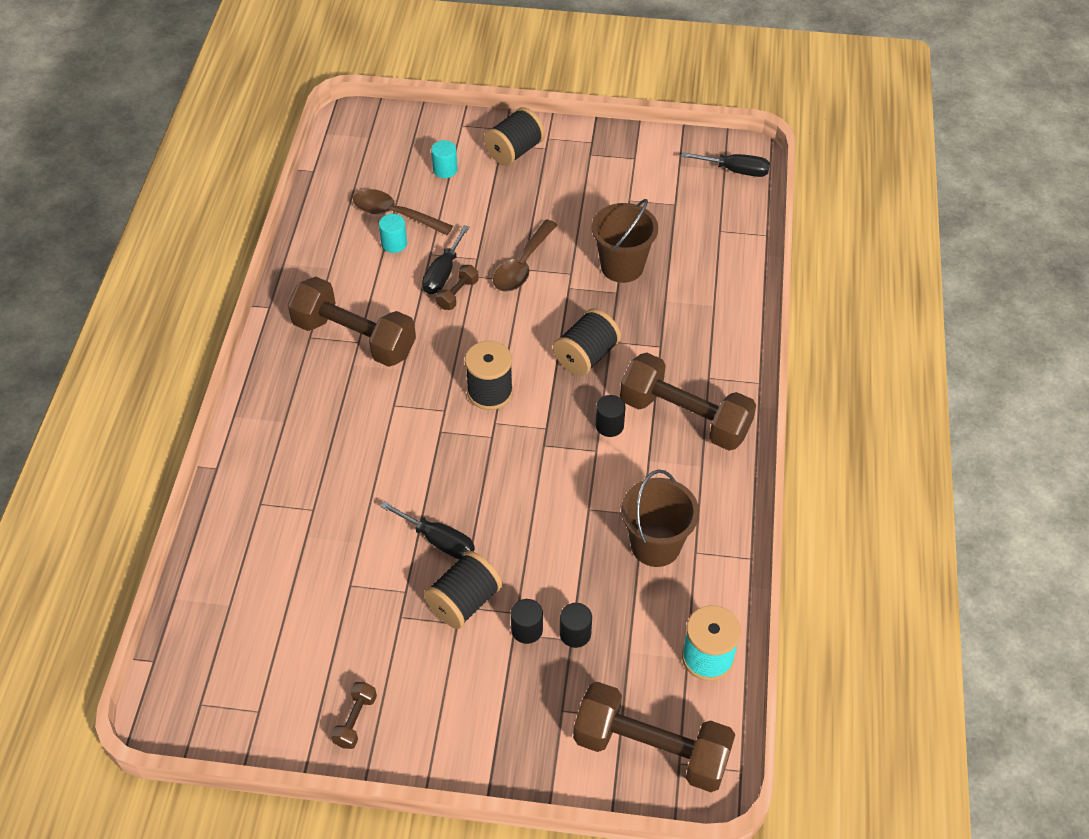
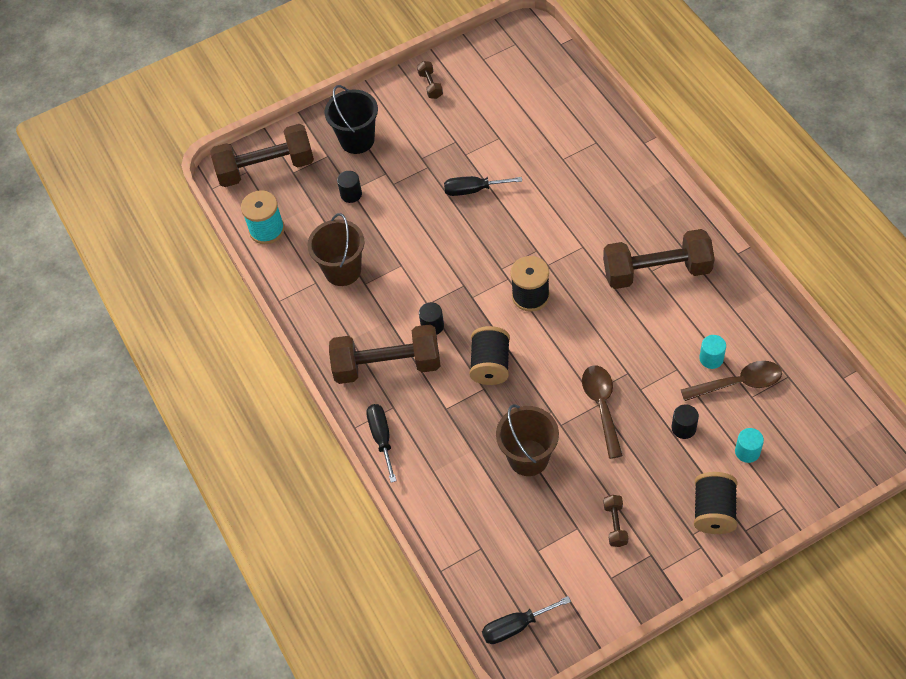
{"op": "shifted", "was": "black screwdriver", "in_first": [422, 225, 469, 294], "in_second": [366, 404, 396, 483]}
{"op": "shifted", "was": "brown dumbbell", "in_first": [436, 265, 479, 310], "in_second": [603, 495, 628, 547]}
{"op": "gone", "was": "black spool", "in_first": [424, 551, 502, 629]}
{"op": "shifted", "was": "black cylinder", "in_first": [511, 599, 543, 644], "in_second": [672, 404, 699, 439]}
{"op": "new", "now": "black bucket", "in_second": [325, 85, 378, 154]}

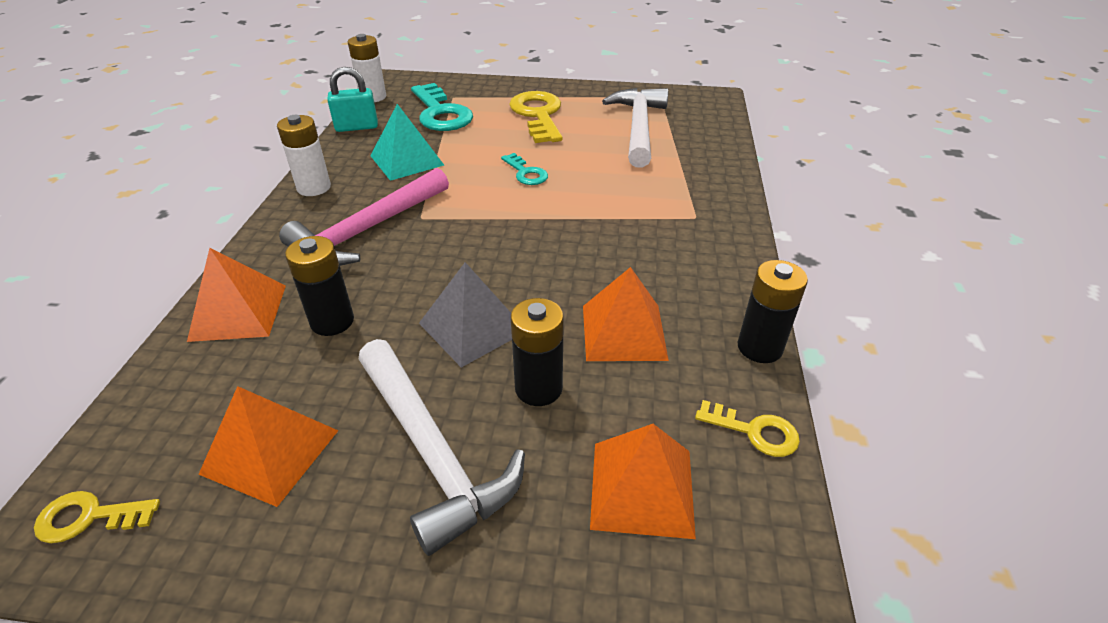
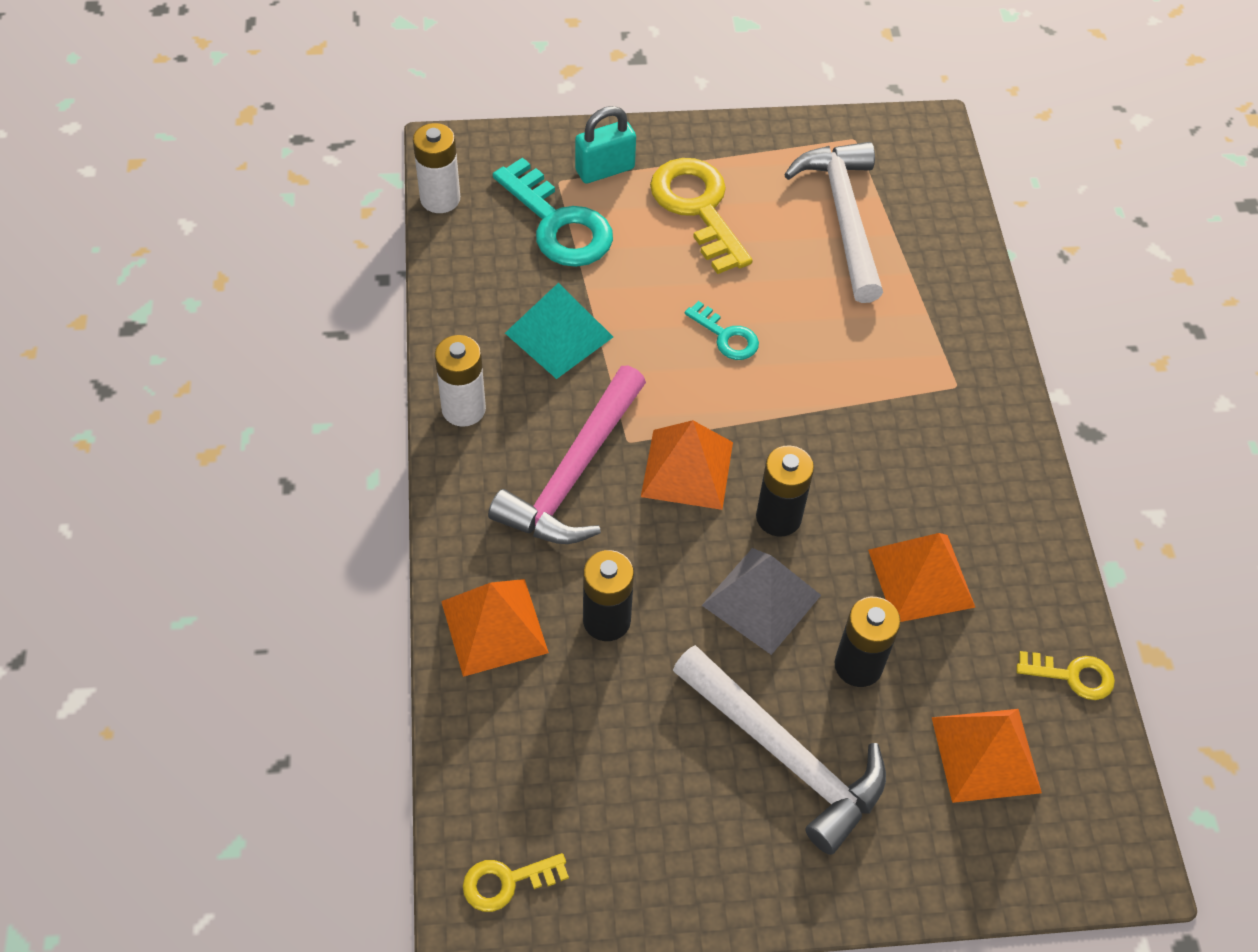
{"op": "shifted", "was": "turquoise padlock", "in_first": [327, 67, 378, 132], "in_second": [575, 106, 636, 183]}
{"op": "shifted", "was": "black battery", "in_first": [738, 260, 808, 363], "in_second": [756, 445, 814, 537]}
{"op": "shifted", "was": "orange pyramid", "in_first": [198, 386, 338, 507], "in_second": [641, 420, 733, 510]}

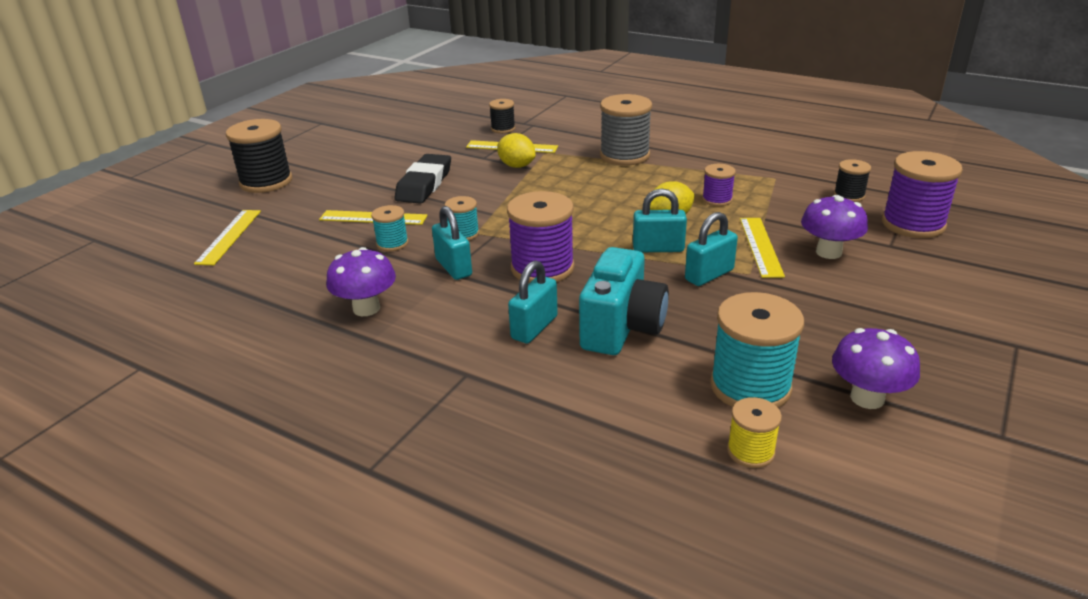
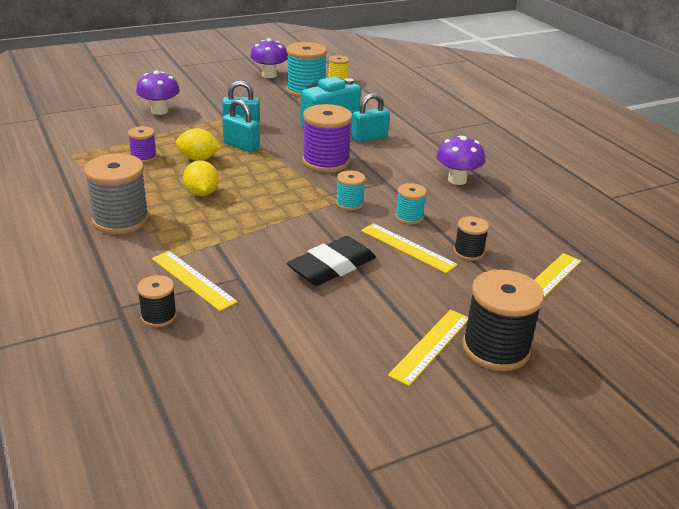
{"op": "shifted", "was": "yellow lemon", "in_first": [497, 133, 536, 168], "in_second": [183, 160, 219, 196]}
{"op": "gone", "was": "purple spool", "in_first": [882, 151, 963, 238]}
{"op": "shifted", "was": "black spool", "in_first": [834, 159, 871, 202], "in_second": [454, 216, 489, 261]}
{"op": "gone", "was": "turquoise padlock", "in_first": [432, 206, 472, 280]}
{"op": "shifted", "was": "yellow ruler", "in_first": [740, 218, 785, 278], "in_second": [388, 310, 468, 386]}

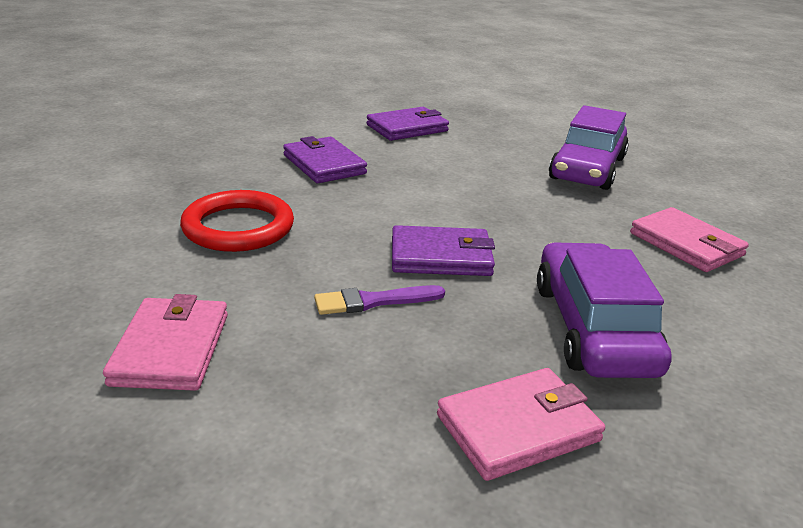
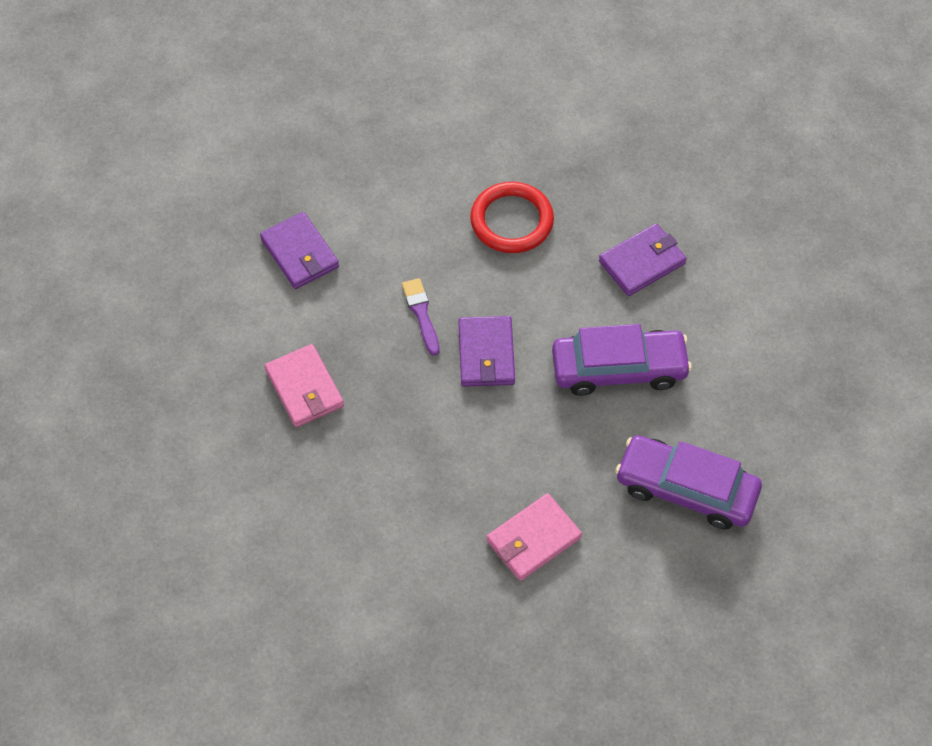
{"op": "shifted", "was": "purple wallet", "in_first": [367, 107, 449, 141], "in_second": [260, 212, 339, 289]}
{"op": "shifted", "was": "purple car", "in_first": [537, 242, 672, 378], "in_second": [552, 324, 692, 396]}
{"op": "gone", "was": "pink wallet", "in_first": [103, 294, 228, 391]}

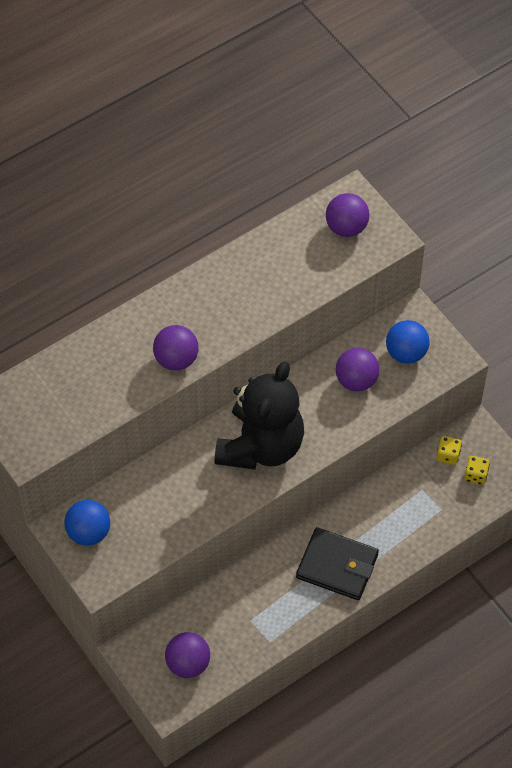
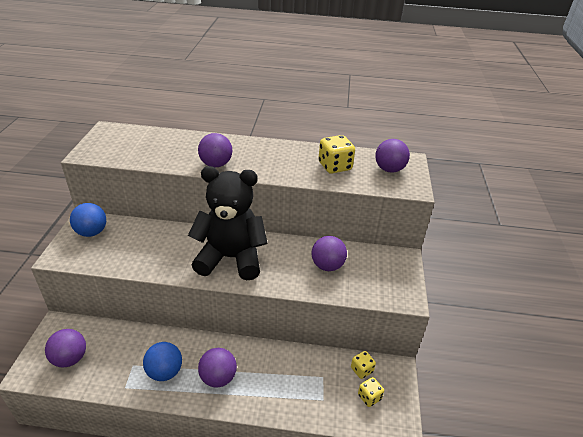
{"op": "shifted", "was": "blue ball", "in_first": [386, 320, 430, 364], "in_second": [143, 342, 182, 381]}
{"op": "rotated", "was": "black teddy bear", "in_first": [215, 361, 304, 470], "in_second": [188, 166, 268, 280], "clockwise": -150}
{"op": "swapped", "was": "black wallet", "now": "purple ball", "in_first": [296, 527, 379, 600], "in_second": [198, 348, 237, 388]}
{"op": "new", "now": "yellow dice", "in_second": [319, 135, 355, 174]}

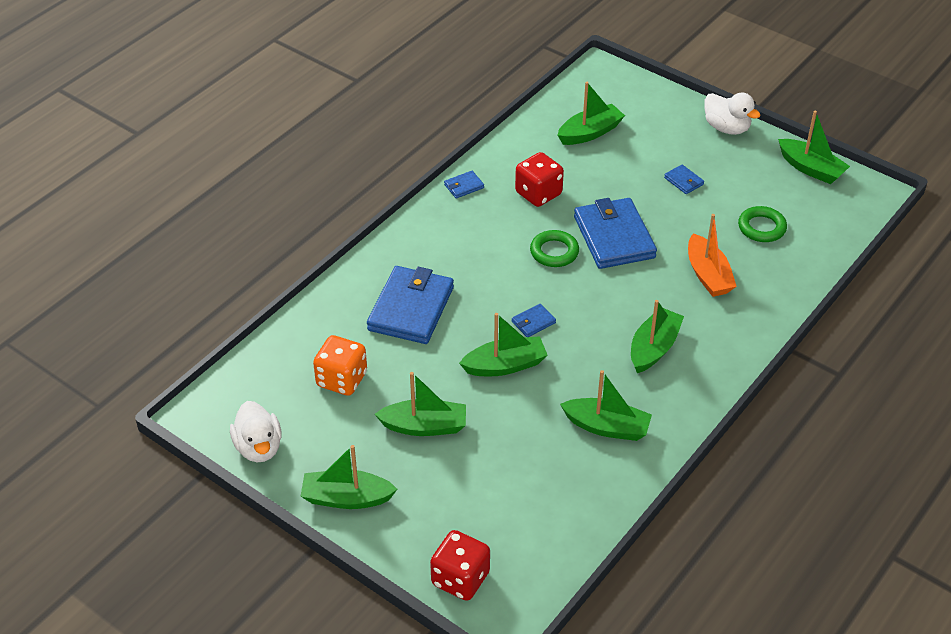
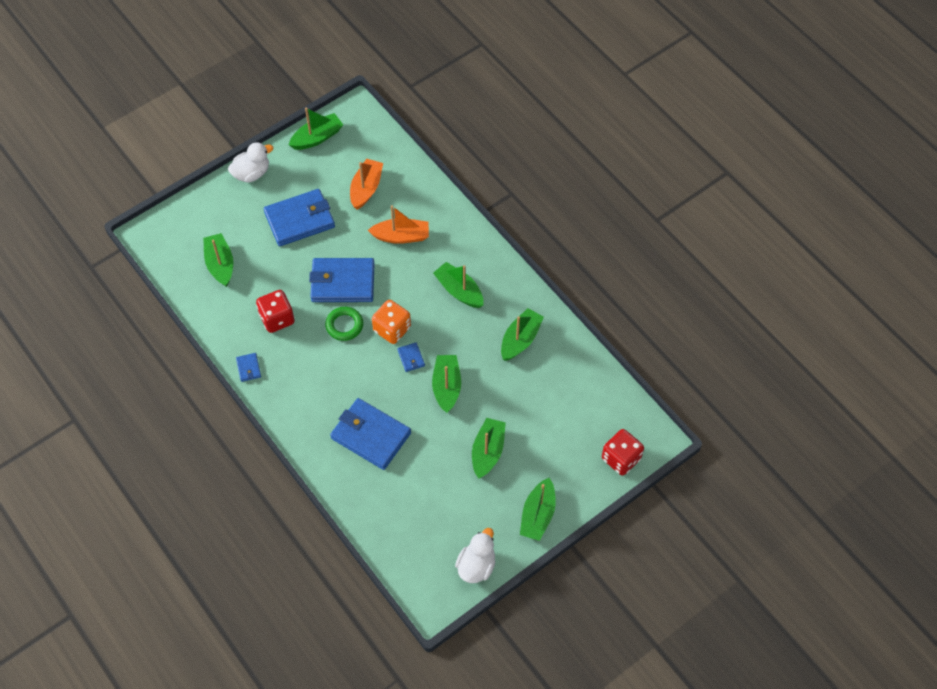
{"op": "scaled", "was": "blue wallet", "in_first": [664, 164, 704, 194], "in_second": [264, 189, 335, 246], "ratio": 2.35}
{"op": "swapped", "was": "green ring", "now": "orange boat", "in_first": [738, 206, 787, 242], "in_second": [350, 159, 383, 210]}
{"op": "shifted", "was": "orange dice", "in_first": [313, 335, 367, 396], "in_second": [372, 300, 411, 344]}
{"op": "rotated", "was": "white duck", "in_first": [230, 401, 282, 462], "in_second": [455, 528, 496, 583], "clockwise": -60}

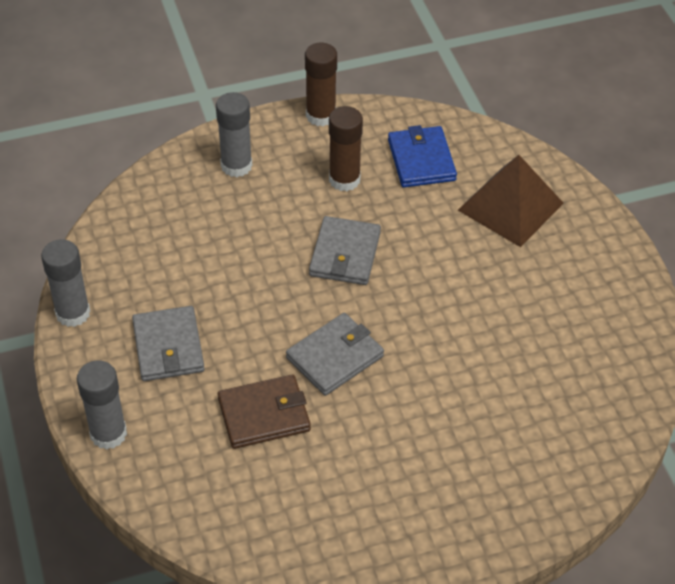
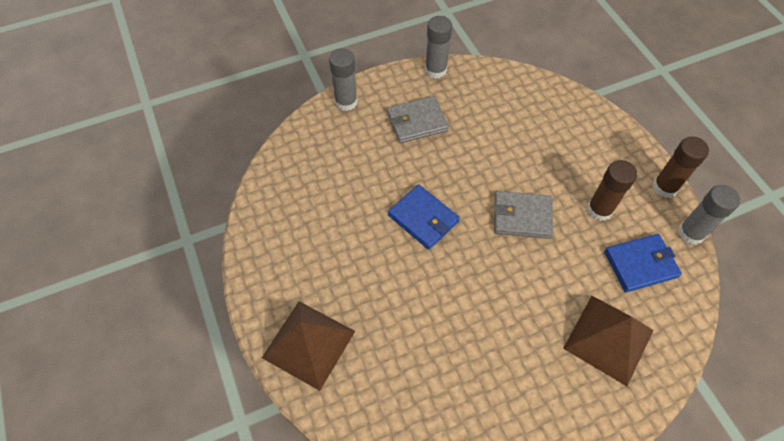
{"op": "shifted", "was": "grey glue stick", "in_first": [216, 92, 252, 177], "in_second": [678, 185, 740, 245]}
{"op": "repainted", "was": "grey wallet", "now": "blue wallet", "in_first": [286, 313, 384, 396], "in_second": [388, 184, 460, 250]}
{"op": "gone", "was": "brown wallet", "in_first": [218, 374, 311, 449]}
{"op": "new", "now": "brown pyramid", "in_second": [262, 301, 355, 391]}

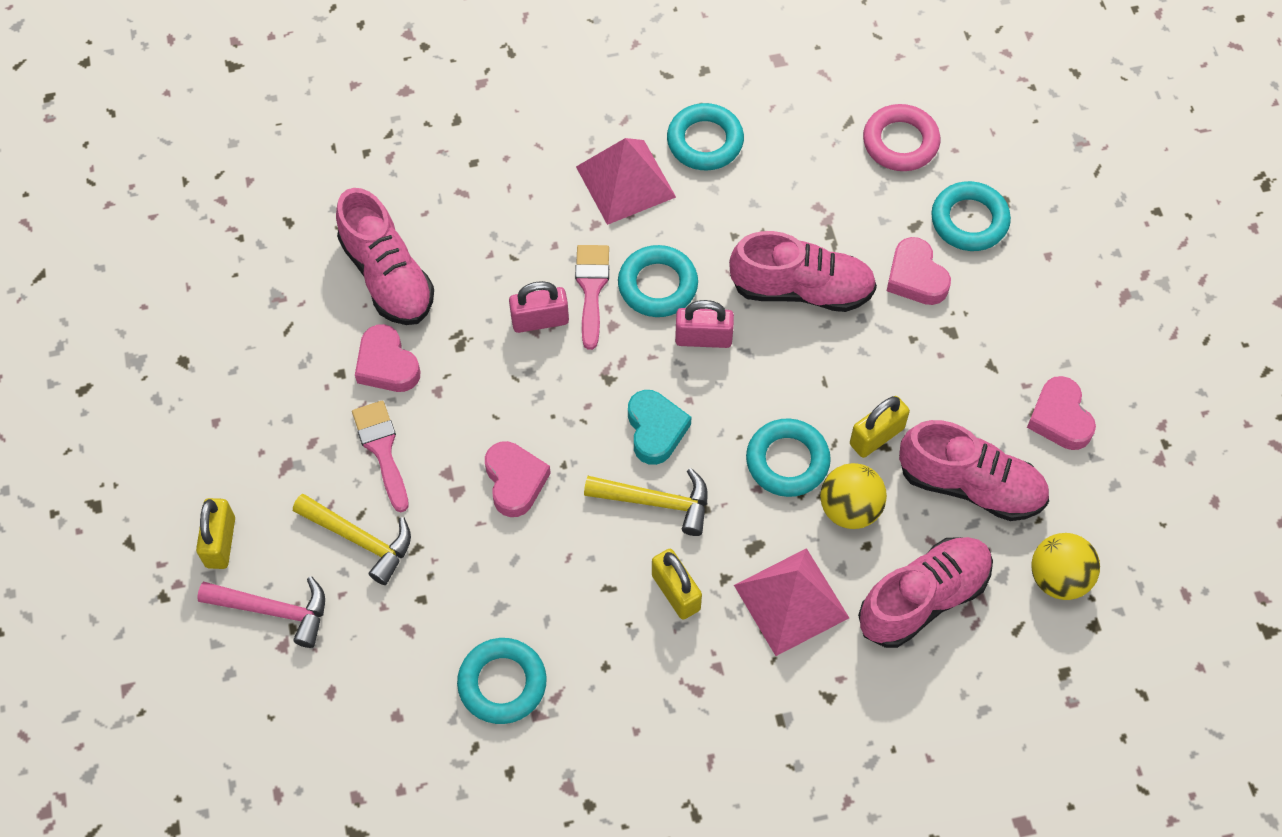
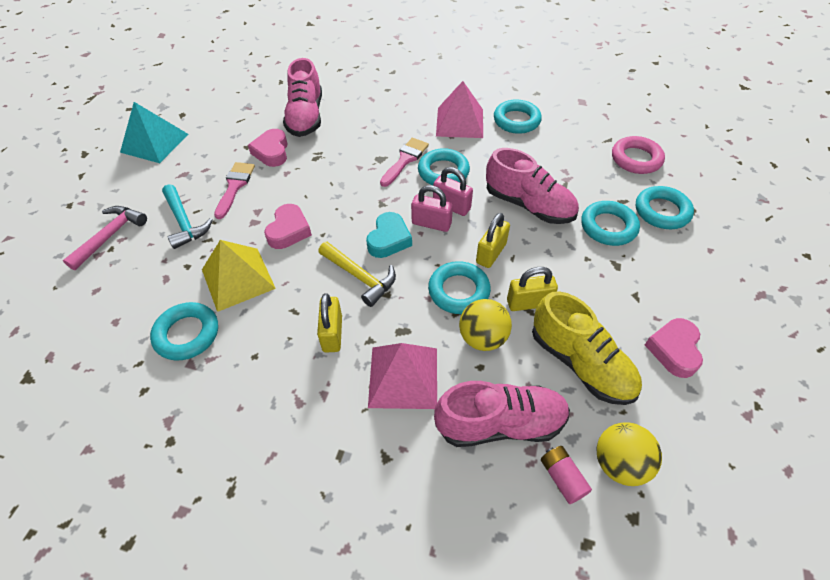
{"op": "swapped", "was": "pink heart", "now": "turquoise ring", "in_first": [887, 237, 951, 305], "in_second": [581, 201, 640, 246]}
{"op": "shifted", "was": "pink padlock", "in_first": [509, 281, 569, 333], "in_second": [411, 185, 453, 232]}
{"op": "repainted", "was": "pink shoe", "now": "yellow shoe", "in_first": [899, 420, 1049, 521], "in_second": [532, 291, 642, 405]}
{"op": "repainted", "was": "yellow hammer", "now": "turquoise hammer", "in_first": [293, 494, 411, 585], "in_second": [162, 184, 213, 249]}
{"op": "shifted", "was": "yellow padlock", "in_first": [196, 498, 235, 569], "in_second": [476, 213, 510, 268]}
{"op": "rotated", "was": "pink hammer", "in_first": [197, 576, 325, 648], "in_second": [63, 206, 147, 270], "clockwise": -105}
{"op": "new", "now": "turquoise pyramid", "in_second": [120, 102, 188, 163]}
{"op": "new", "now": "yellow pyramid", "in_second": [202, 240, 276, 312]}
{"op": "new", "now": "pink battery", "in_second": [541, 446, 592, 504]}

